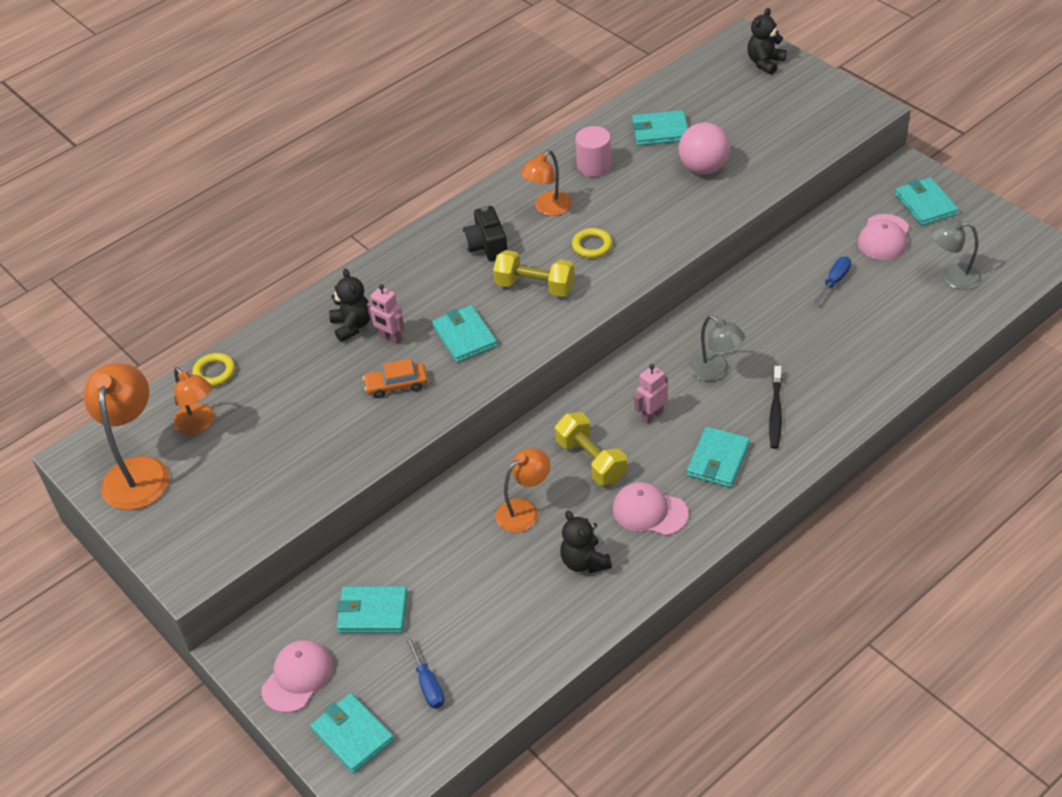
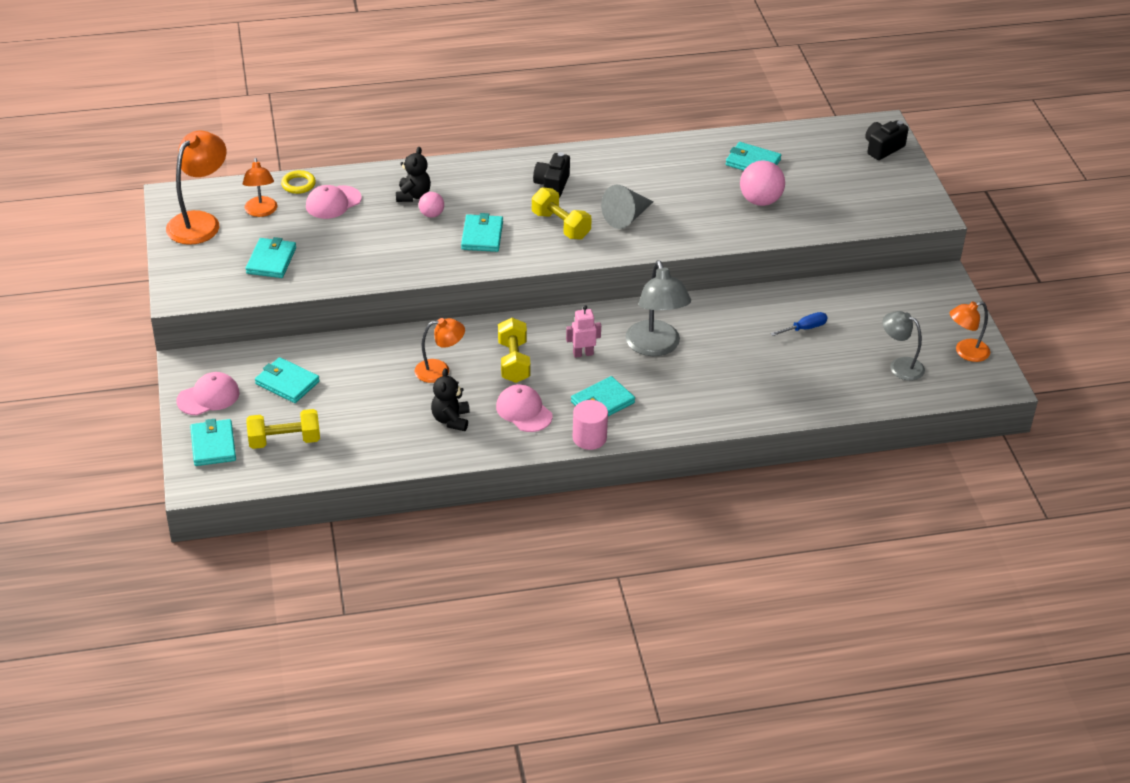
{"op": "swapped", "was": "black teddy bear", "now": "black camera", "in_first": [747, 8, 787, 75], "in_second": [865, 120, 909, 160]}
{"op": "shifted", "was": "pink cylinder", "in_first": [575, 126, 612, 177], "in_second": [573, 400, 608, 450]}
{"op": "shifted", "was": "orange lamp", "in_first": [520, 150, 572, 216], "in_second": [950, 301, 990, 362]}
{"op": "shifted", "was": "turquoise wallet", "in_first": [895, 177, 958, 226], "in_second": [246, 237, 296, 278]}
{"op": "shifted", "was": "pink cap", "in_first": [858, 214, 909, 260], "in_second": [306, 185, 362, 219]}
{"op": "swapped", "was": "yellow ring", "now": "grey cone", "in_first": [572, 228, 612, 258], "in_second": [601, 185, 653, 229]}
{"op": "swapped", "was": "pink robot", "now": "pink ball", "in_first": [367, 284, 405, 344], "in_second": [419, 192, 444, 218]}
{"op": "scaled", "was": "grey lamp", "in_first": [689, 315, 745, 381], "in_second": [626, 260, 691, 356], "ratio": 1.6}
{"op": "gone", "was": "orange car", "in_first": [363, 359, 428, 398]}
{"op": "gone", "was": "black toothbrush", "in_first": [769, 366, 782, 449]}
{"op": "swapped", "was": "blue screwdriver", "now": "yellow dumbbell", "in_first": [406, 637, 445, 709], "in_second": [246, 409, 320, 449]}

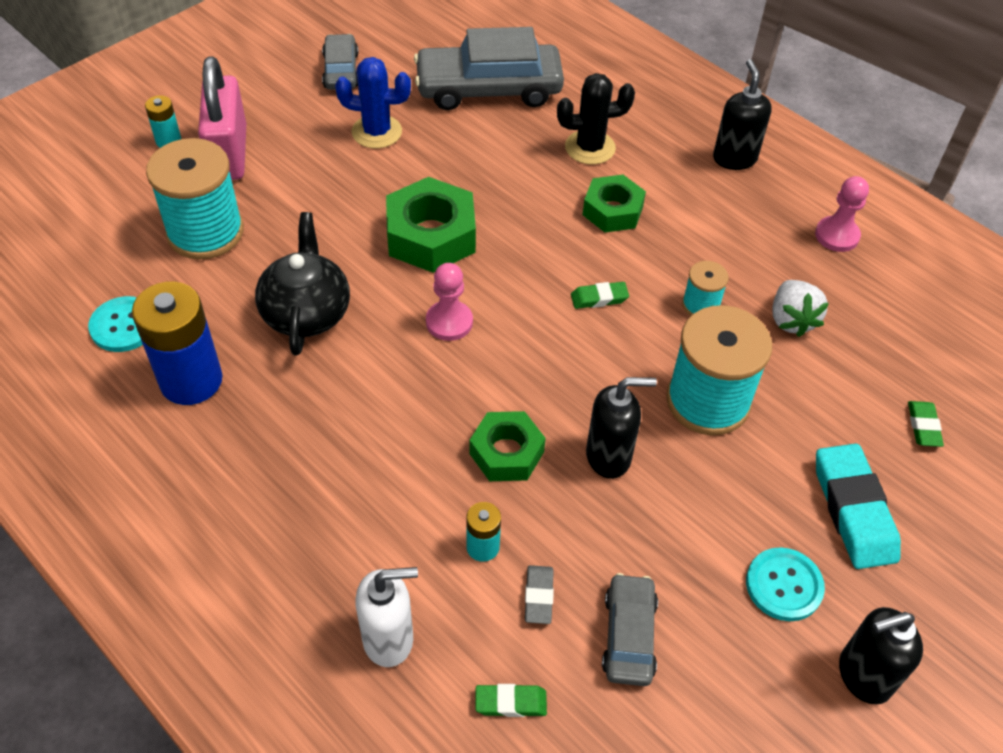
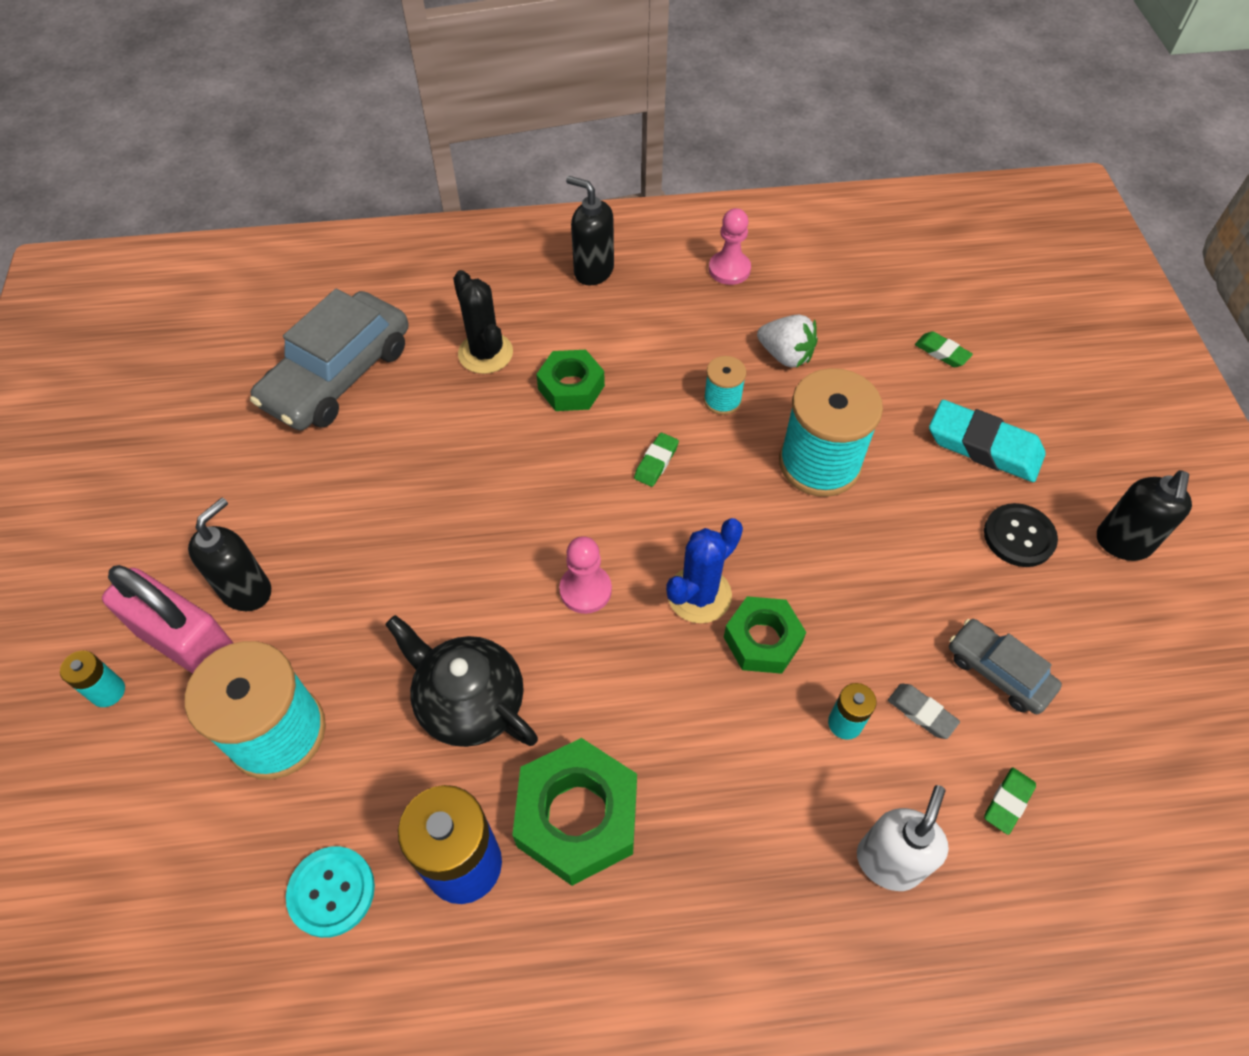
{"op": "gone", "was": "grey car", "in_first": [322, 34, 359, 90]}
{"op": "shifted", "was": "blue cactus", "in_first": [335, 57, 411, 148], "in_second": [666, 518, 743, 623]}
{"op": "rotated", "was": "black cactus", "in_first": [557, 73, 635, 165], "in_second": [453, 270, 513, 374], "clockwise": -60}
{"op": "shifted", "was": "green nut", "in_first": [386, 177, 476, 273], "in_second": [512, 738, 637, 886]}
{"op": "shifted", "was": "black soap dispenser", "in_first": [586, 377, 657, 479], "in_second": [188, 497, 271, 611]}
{"op": "repainted", "was": "turquoise button", "now": "black button", "in_first": [746, 547, 825, 621], "in_second": [984, 503, 1058, 567]}

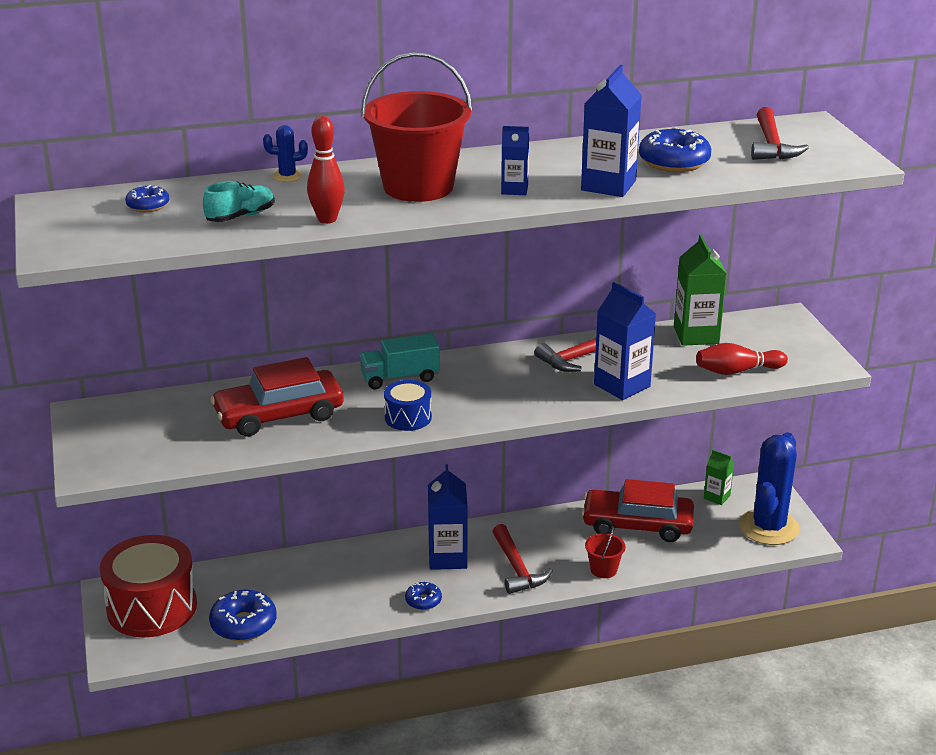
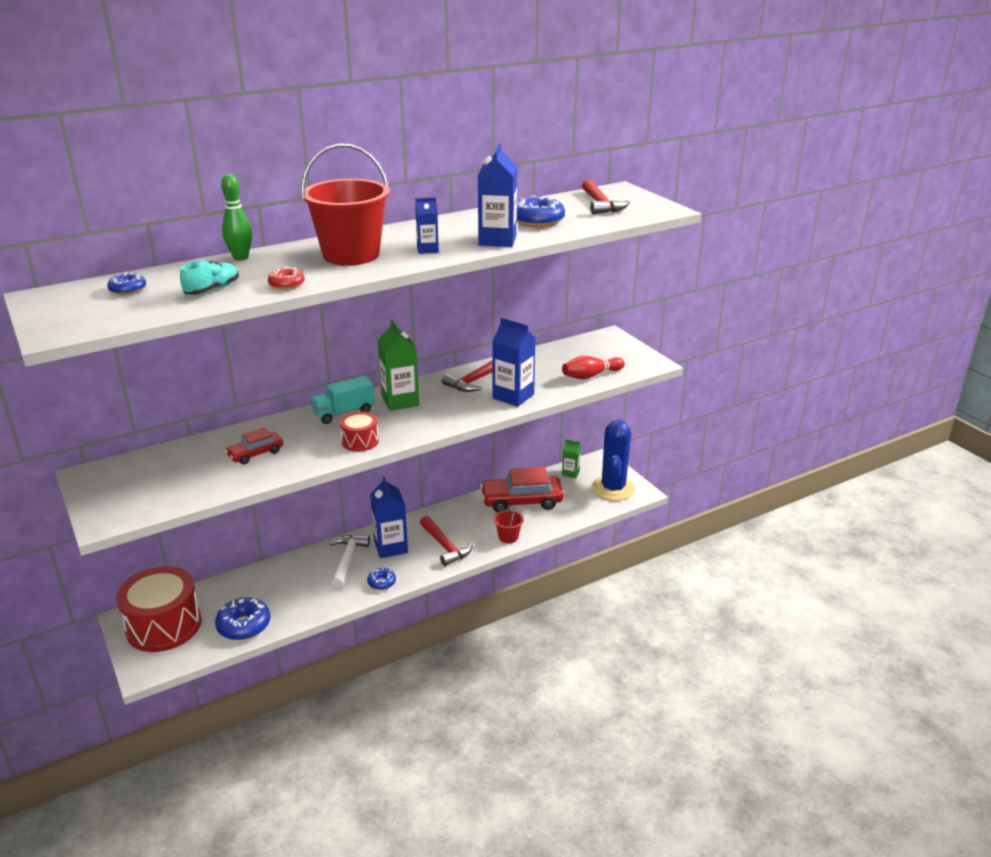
{"op": "swapped", "was": "red bowling pin", "now": "red donut", "in_first": [307, 116, 345, 224], "in_second": [268, 267, 305, 290]}
{"op": "swapped", "was": "blue cactus", "now": "green bowling pin", "in_first": [263, 125, 308, 182], "in_second": [221, 174, 252, 261]}
{"op": "shifted", "was": "green carton", "in_first": [674, 235, 727, 346], "in_second": [377, 320, 419, 411]}
{"op": "scaled", "was": "red car", "in_first": [210, 357, 344, 437], "in_second": [225, 427, 283, 464], "ratio": 0.53}
{"op": "repainted", "was": "blue drum", "now": "red drum", "in_first": [384, 380, 432, 431], "in_second": [340, 411, 379, 451]}
{"op": "new", "now": "white hammer", "in_second": [329, 535, 370, 589]}

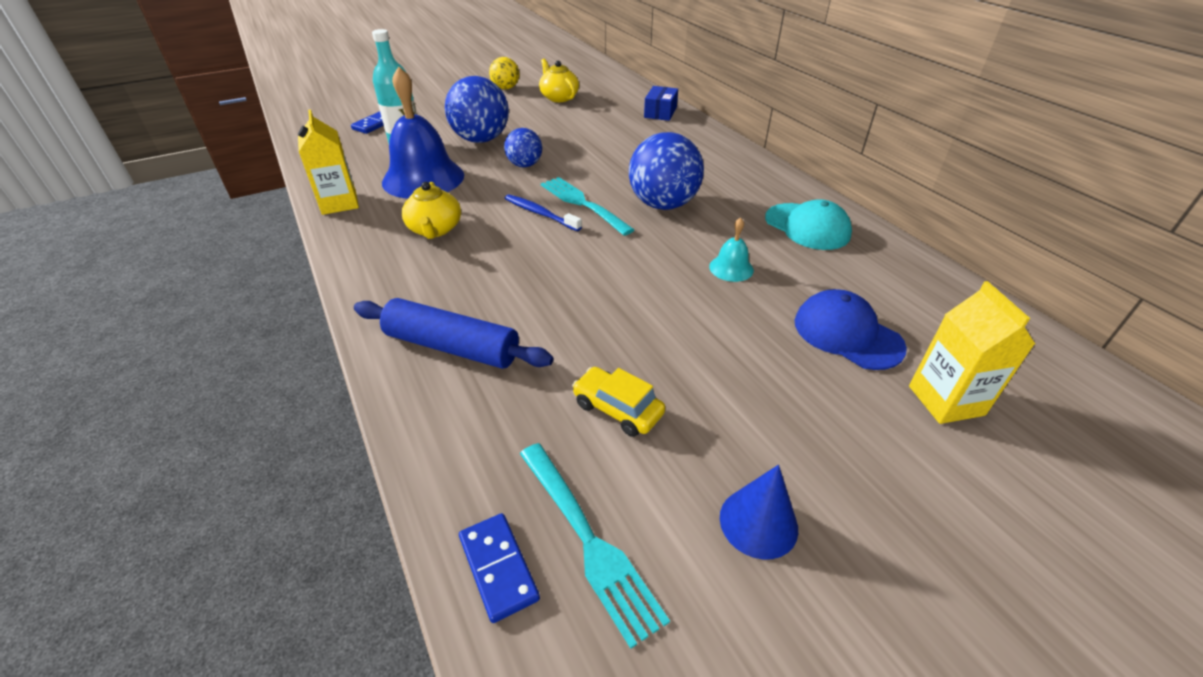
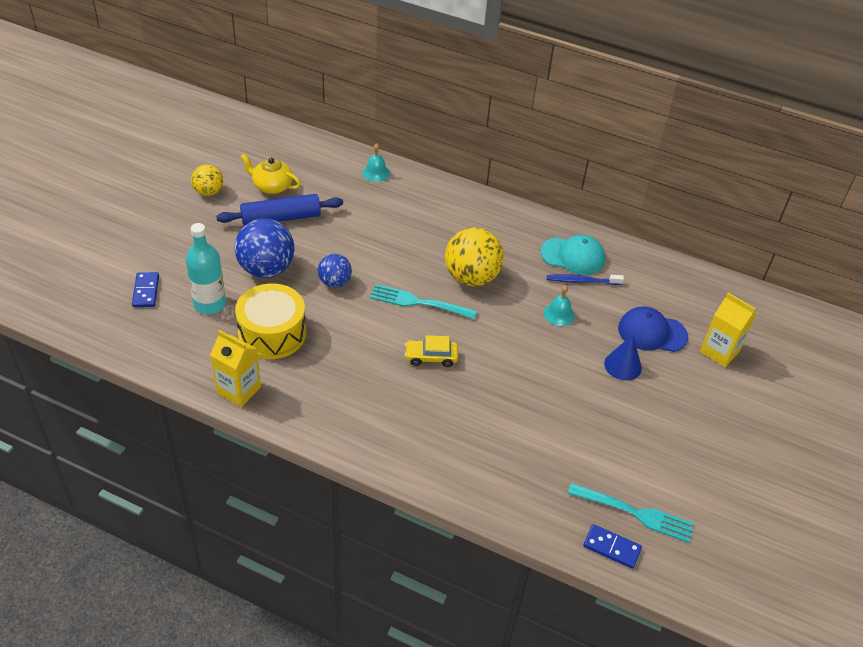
{"op": "swapped", "was": "blue bell", "now": "yellow drum", "in_first": [382, 66, 464, 199], "in_second": [235, 283, 306, 359]}
{"op": "swapped", "was": "blue box", "now": "turquoise bell", "in_first": [644, 86, 678, 121], "in_second": [362, 143, 390, 182]}
{"op": "repainted", "was": "blue ball", "now": "yellow ball", "in_first": [629, 132, 704, 210], "in_second": [445, 227, 504, 286]}
{"op": "gone", "was": "yellow teapot", "in_first": [402, 182, 461, 239]}
{"op": "shifted", "was": "blue toothbrush", "in_first": [505, 194, 582, 231], "in_second": [547, 274, 624, 285]}
{"op": "shifted", "was": "blue rolling pin", "in_first": [354, 298, 553, 369], "in_second": [216, 194, 343, 226]}
{"op": "shifted", "was": "yellow car", "in_first": [572, 367, 665, 437], "in_second": [405, 335, 458, 367]}
{"op": "shifted", "was": "blue cone", "in_first": [720, 465, 798, 560], "in_second": [604, 335, 642, 381]}

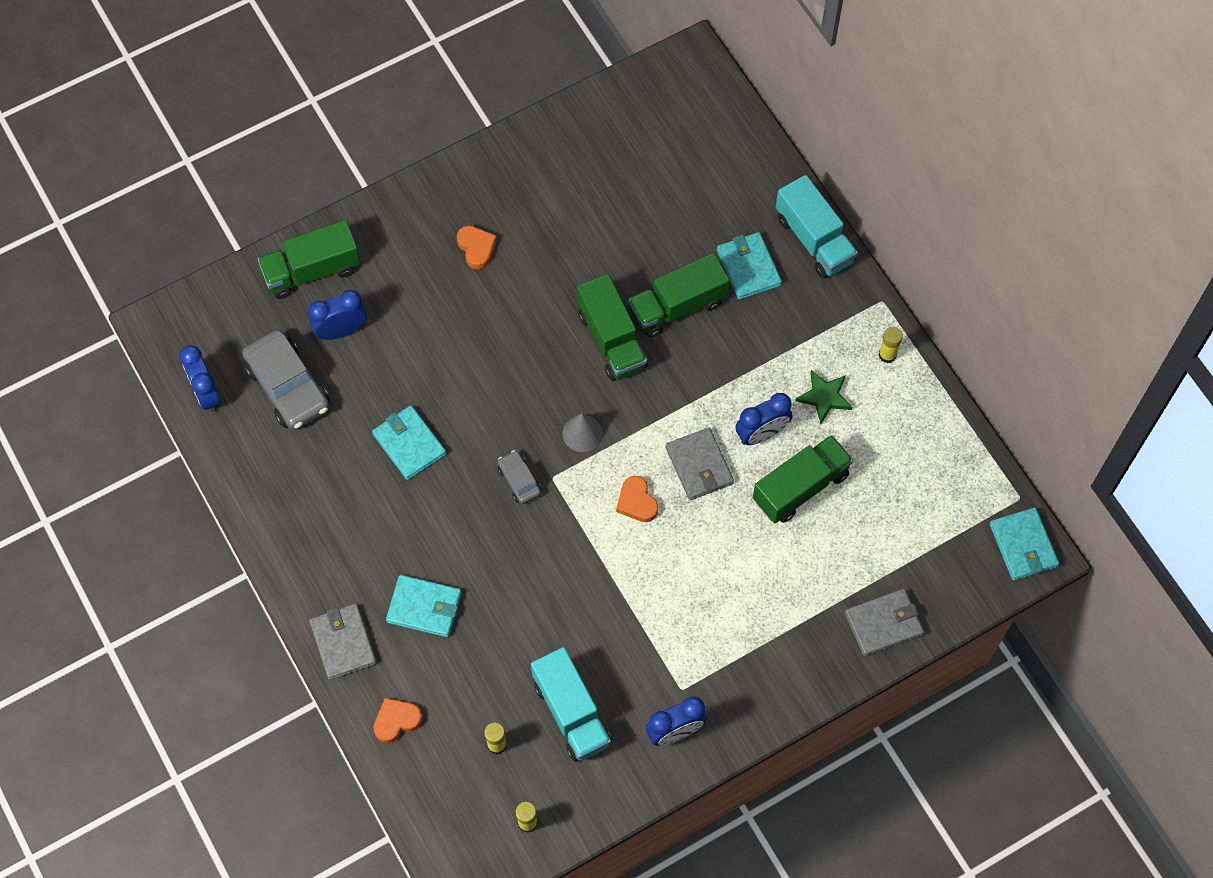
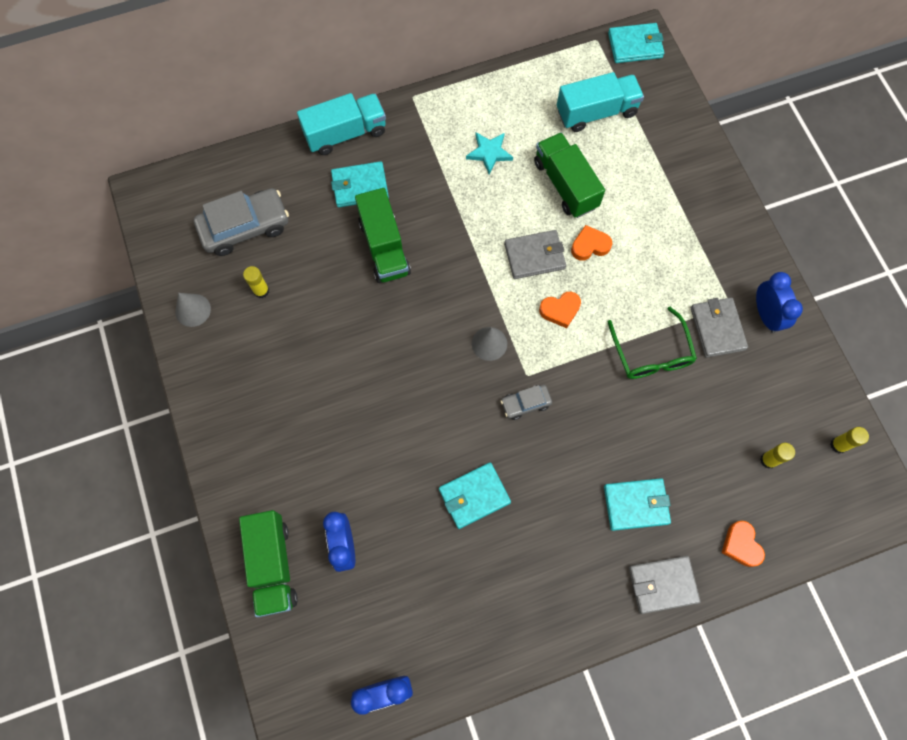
{"op": "shifted", "was": "orange heart", "in_first": [457, 226, 497, 269], "in_second": [571, 225, 613, 261]}
{"op": "gone", "was": "green truck", "in_first": [577, 274, 648, 381]}
{"op": "shifted", "was": "yellow glue stick", "in_first": [879, 327, 903, 363], "in_second": [243, 266, 269, 298]}
{"op": "shifted", "was": "grey car", "in_first": [242, 330, 330, 430], "in_second": [194, 188, 289, 256]}
{"op": "repainted", "was": "green star", "now": "turquoise star", "in_first": [795, 370, 852, 424], "in_second": [466, 132, 513, 174]}
{"op": "gone", "was": "blue clock", "in_first": [735, 393, 792, 445]}
{"op": "rotated", "was": "turquoise wallet", "in_first": [386, 575, 462, 637], "in_second": [604, 478, 671, 531], "clockwise": 60}
{"op": "shifted", "was": "grey wallet", "in_first": [845, 589, 924, 656], "in_second": [691, 298, 748, 358]}
{"op": "shifted", "was": "turquoise truck", "in_first": [531, 647, 612, 762], "in_second": [557, 72, 644, 132]}
{"op": "new", "now": "grey cone", "in_second": [175, 293, 211, 327]}
{"op": "new", "now": "green glasses", "in_second": [608, 307, 697, 379]}

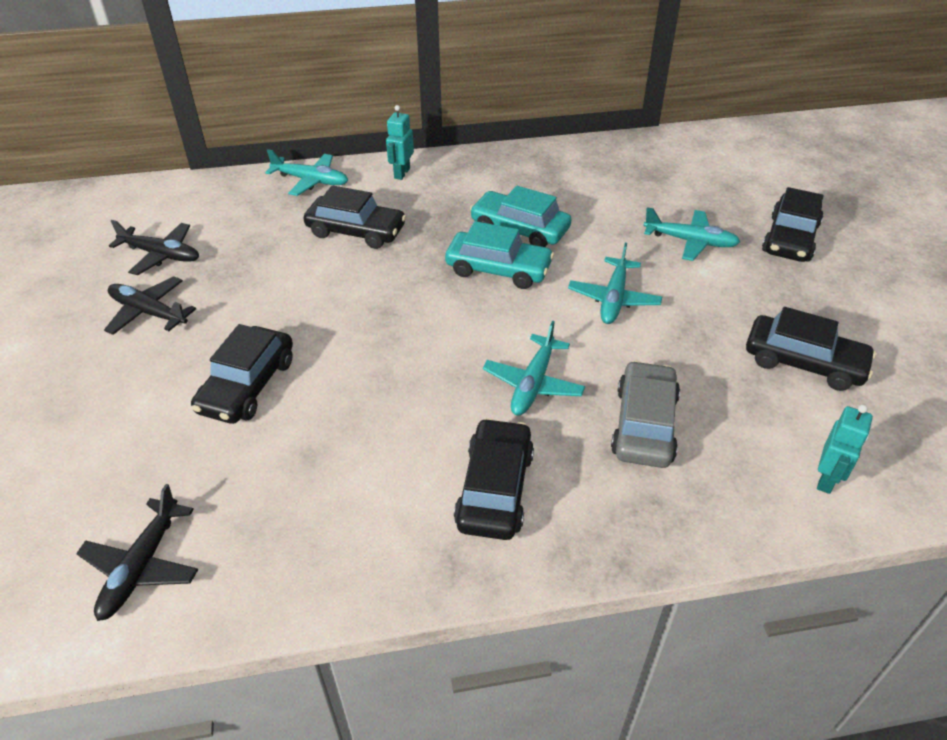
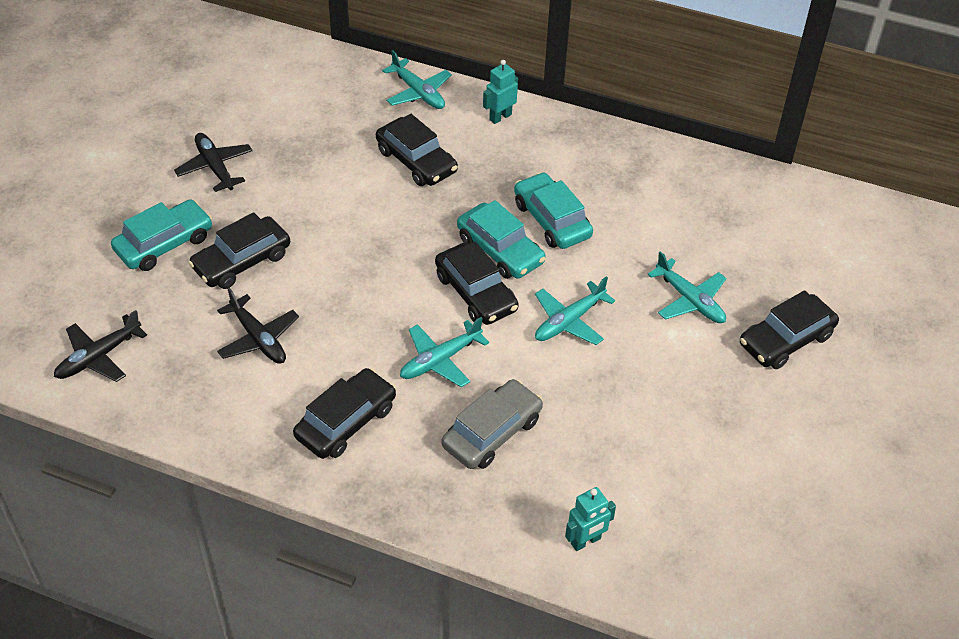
{"op": "shifted", "was": "black plane", "in_first": [109, 220, 199, 275], "in_second": [217, 288, 299, 364]}
{"op": "shifted", "was": "black car", "in_first": [746, 307, 876, 391], "in_second": [435, 242, 519, 325]}
{"op": "new", "now": "turquoise car", "in_second": [111, 199, 212, 271]}

